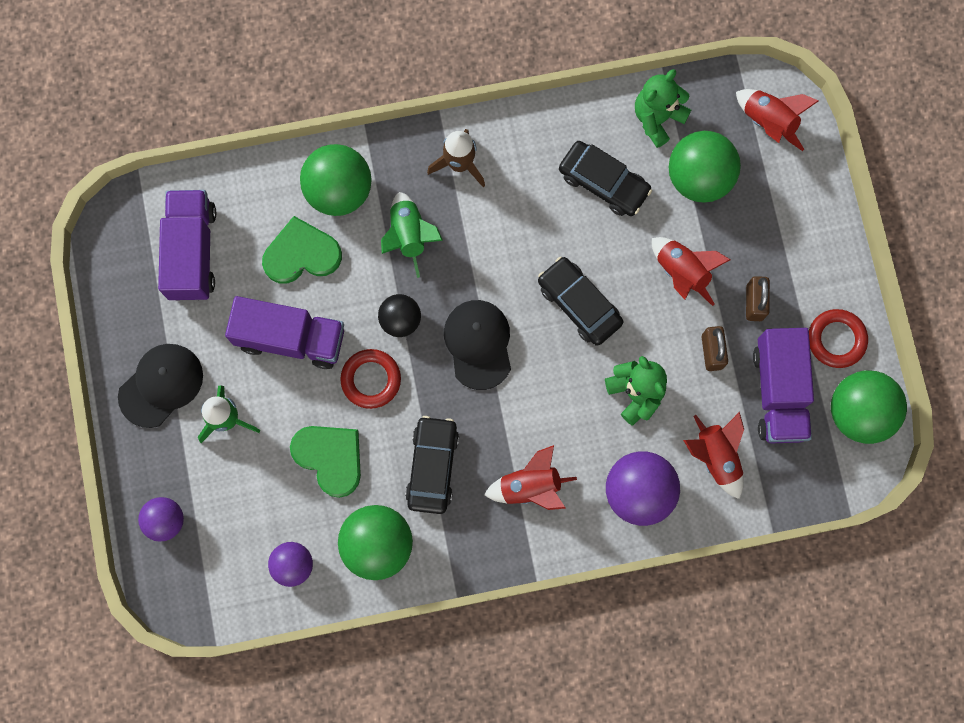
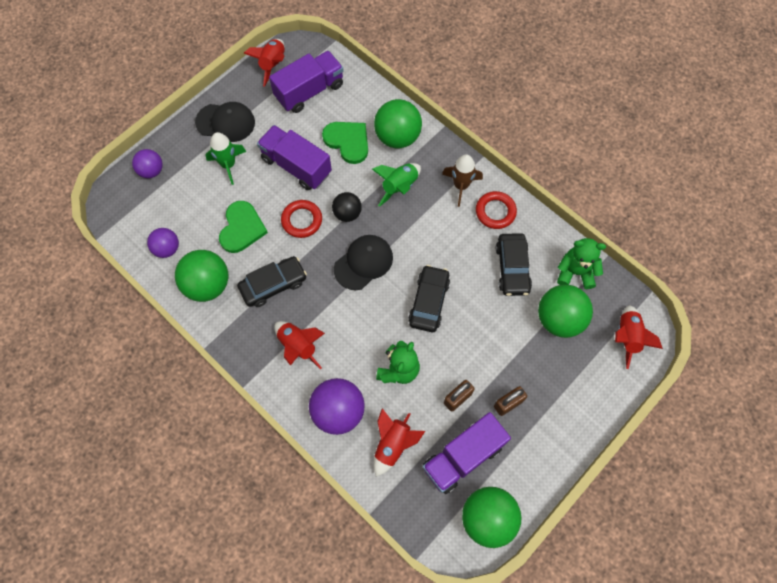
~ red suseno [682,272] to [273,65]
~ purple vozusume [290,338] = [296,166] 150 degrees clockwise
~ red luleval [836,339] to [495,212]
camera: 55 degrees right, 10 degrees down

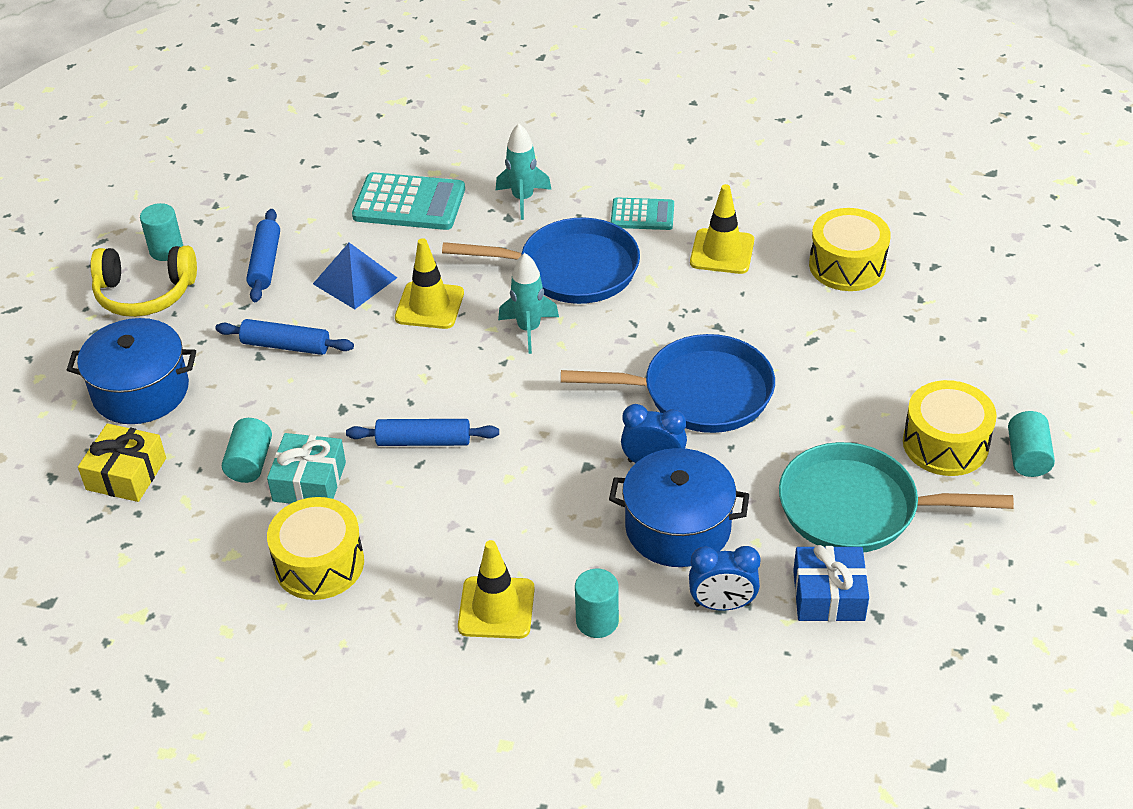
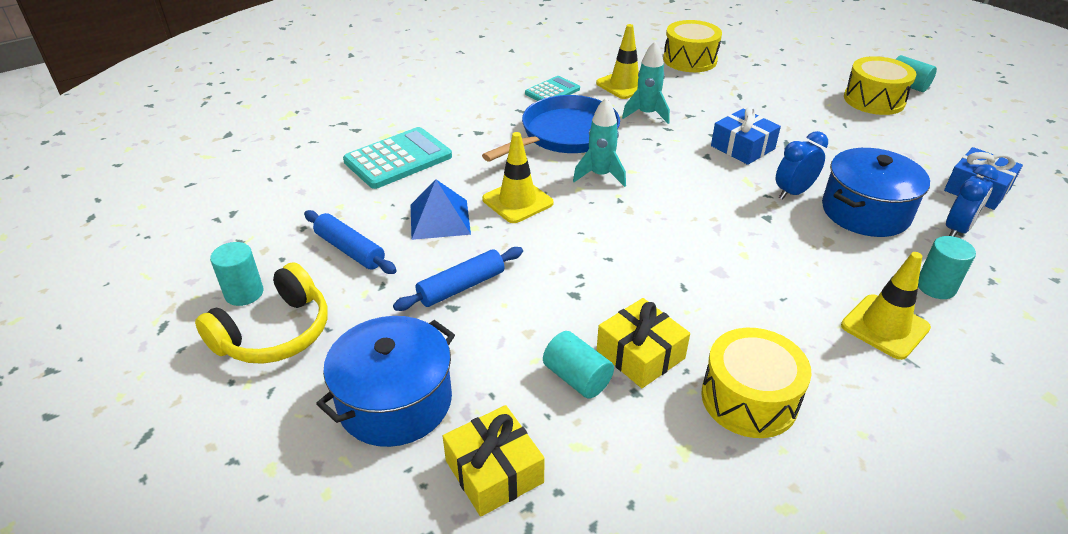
~ turquoise suseno [523,199] to [646,114]
~ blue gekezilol [699,393] to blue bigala [742,147]
- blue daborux [423,441]
~ turquoise bigala [309,482] to yellow bigala [640,354]
- turquoise gekezilol [857,508]
camera: 50 degrees left, 5 degrees down

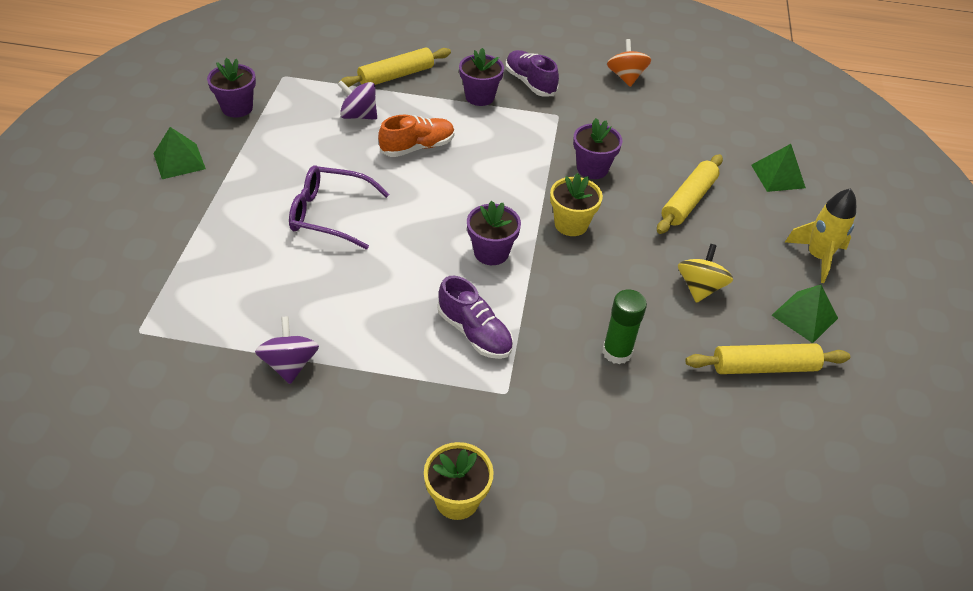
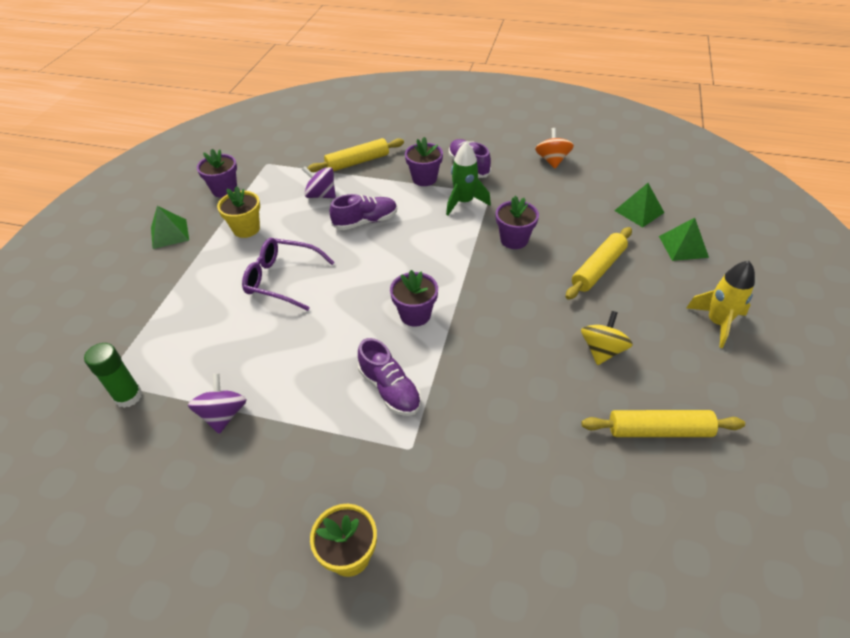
~ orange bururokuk [417,147] to purple bururokuk [365,221]
~ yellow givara [571,224] to [246,229]
~ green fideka [804,316] to [639,211]
~ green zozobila [617,352] to [128,396]
+ green suseno [464,202]
camera: 10 degrees right, 0 degrees up

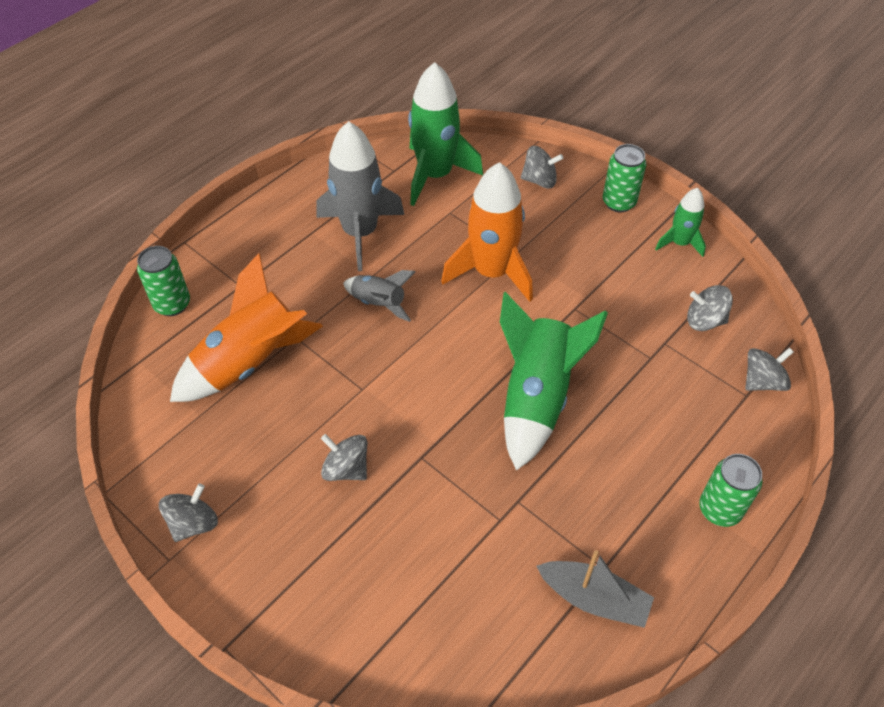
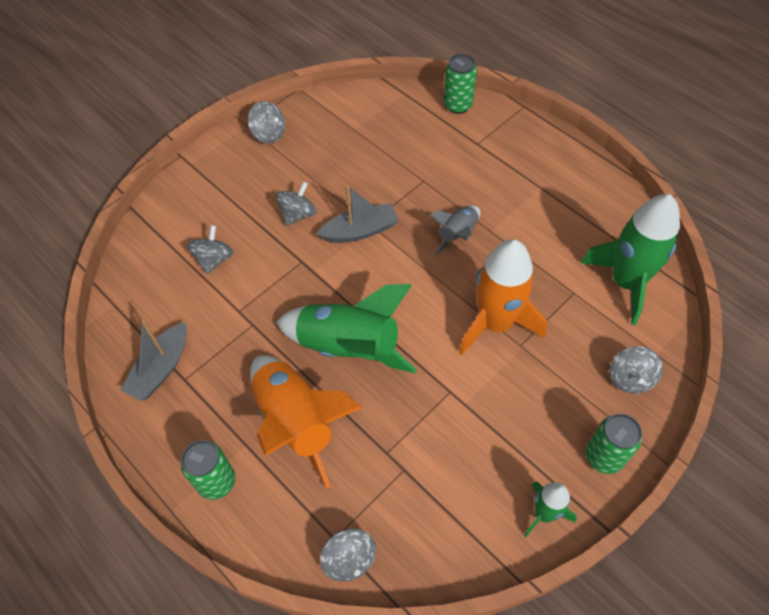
- grey suseno [360,233]
~ orange suseno [250,362] to [296,422]
~ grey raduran [704,320] to [214,259]
+ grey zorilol [360,231]
camera: 95 degrees right, 5 degrees up

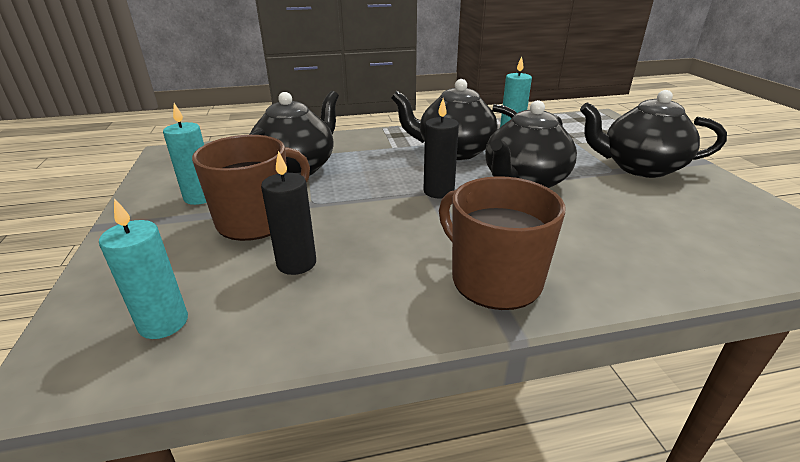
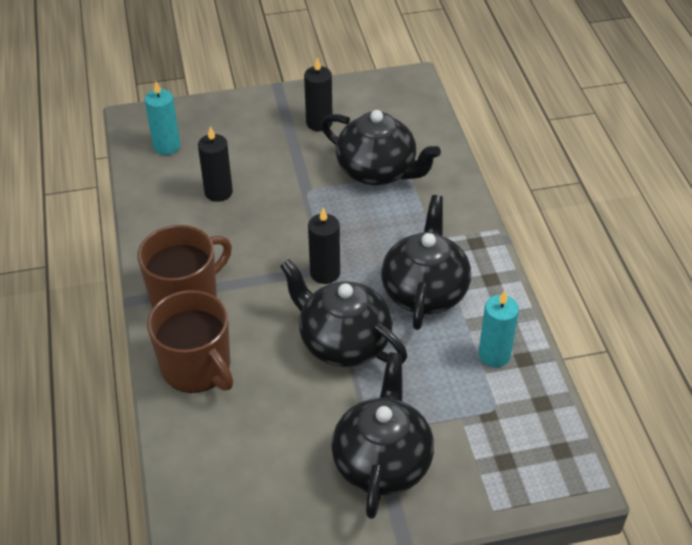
~ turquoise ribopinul [200,197] to black ribopinul [319,123]
~ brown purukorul [257,220] to [197,367]
camera: 90 degrees right, 15 degrees up

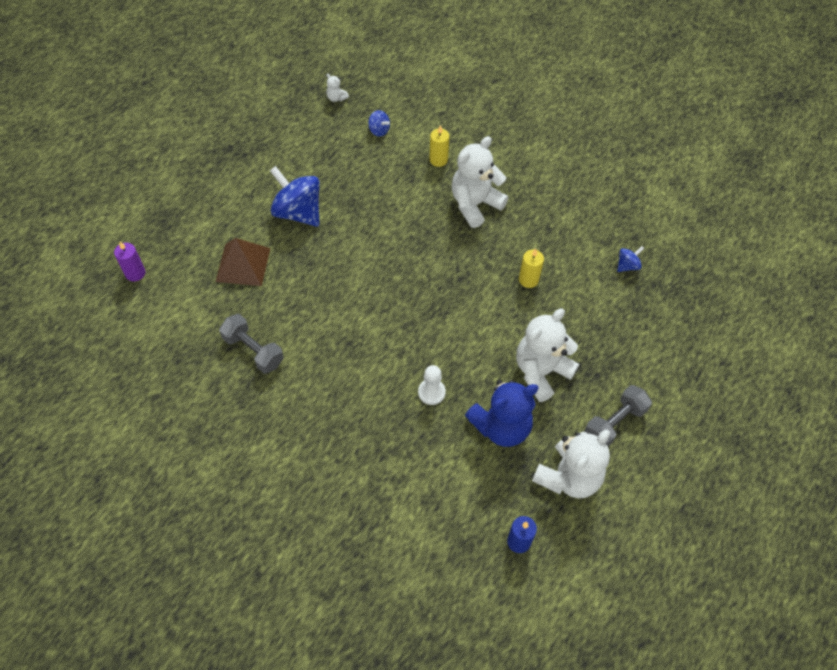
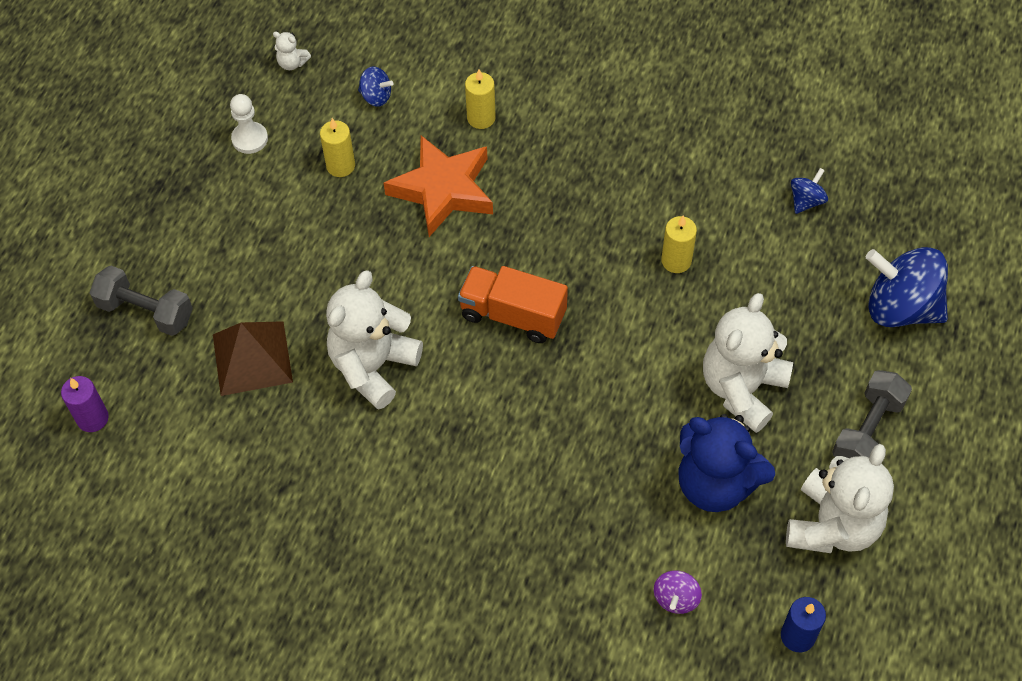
~ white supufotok [475,204] to [373,366]
~ blue raduran [298,212] to [900,308]
~ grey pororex [253,350] to [146,311]
~ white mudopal [431,392] to [250,139]
~ blue supufotok [501,427] = [715,484] 75 degrees clockwise
+ yellow ribopinul [340,166]
+ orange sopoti [443,190]
+ orange vozusume [513,315]
+ purple raduran [676,598]
camera: 15 degrees left, 0 degrees up

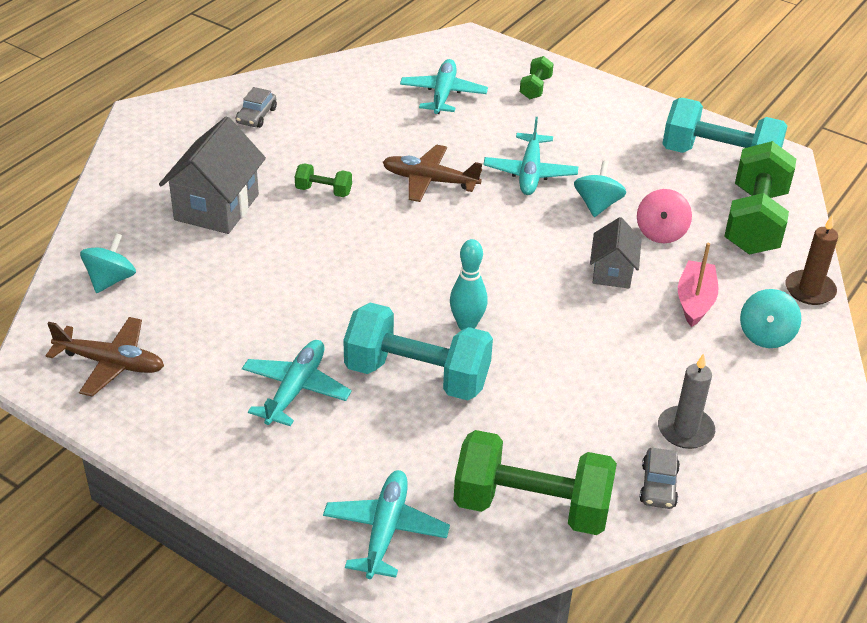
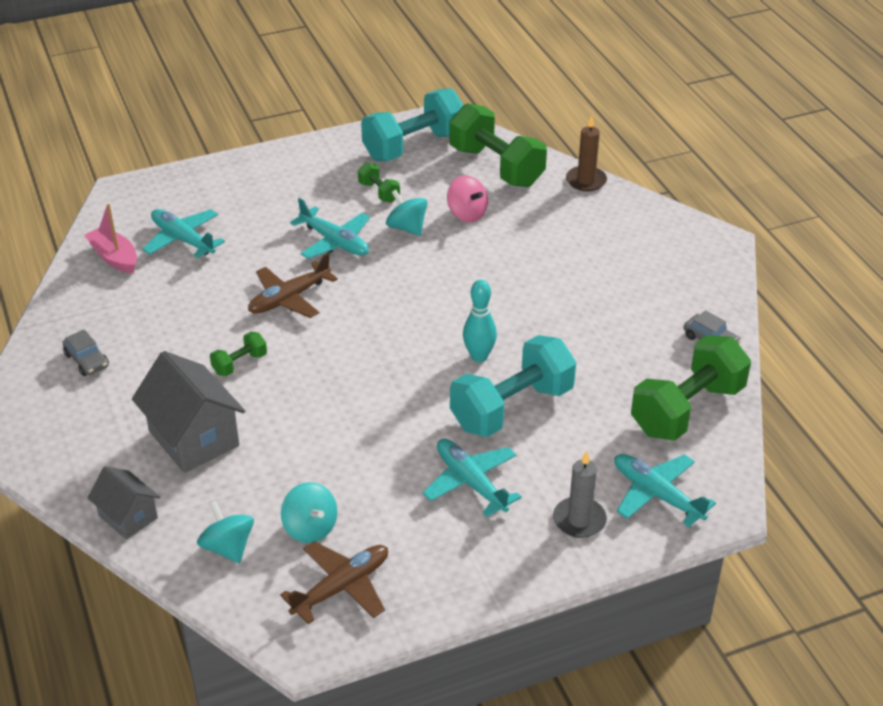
~ green pororex [535,88] to [379,192]
~ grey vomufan [612,272] to [128,517]
~ pink zorilol [695,301] to [114,257]
~ turquoise raduran [765,335] to [310,528]
~ grey ribopinul [685,430] to [579,520]
camera: 55 degrees left, 0 degrees up

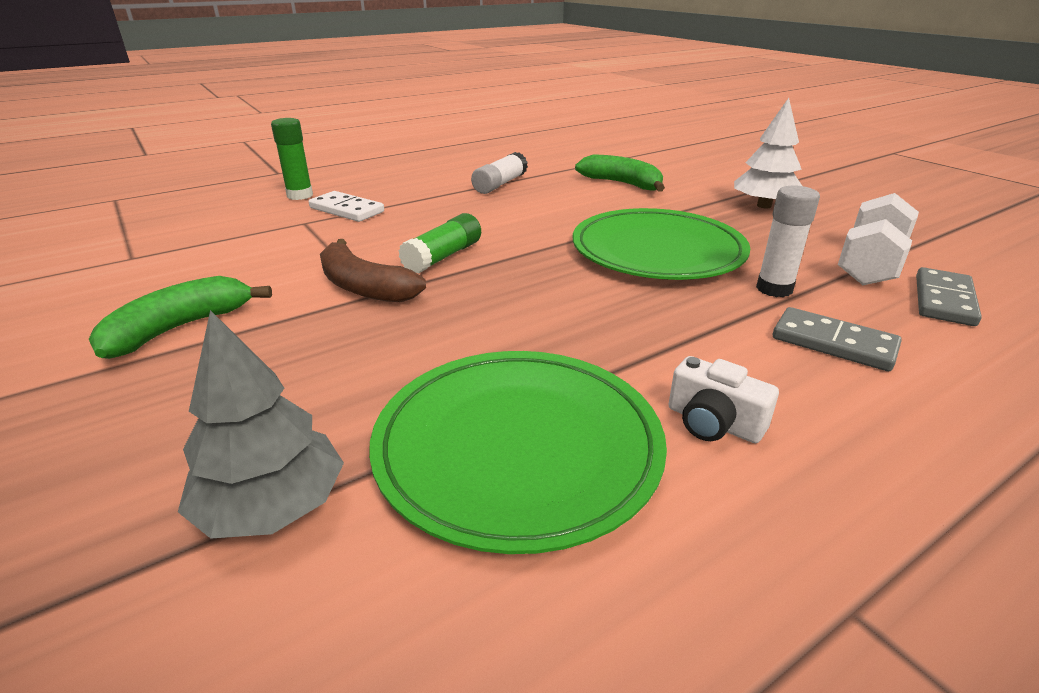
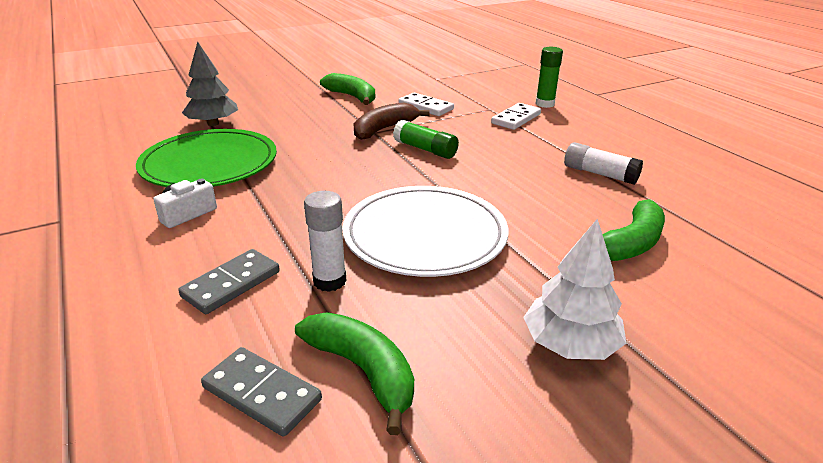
~ white pororex [869,265] to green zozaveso [363,371]
~ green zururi [657,250] to white zururi [425,235]
+ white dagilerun [425,107]
camera: 95 degrees right, 0 degrees up

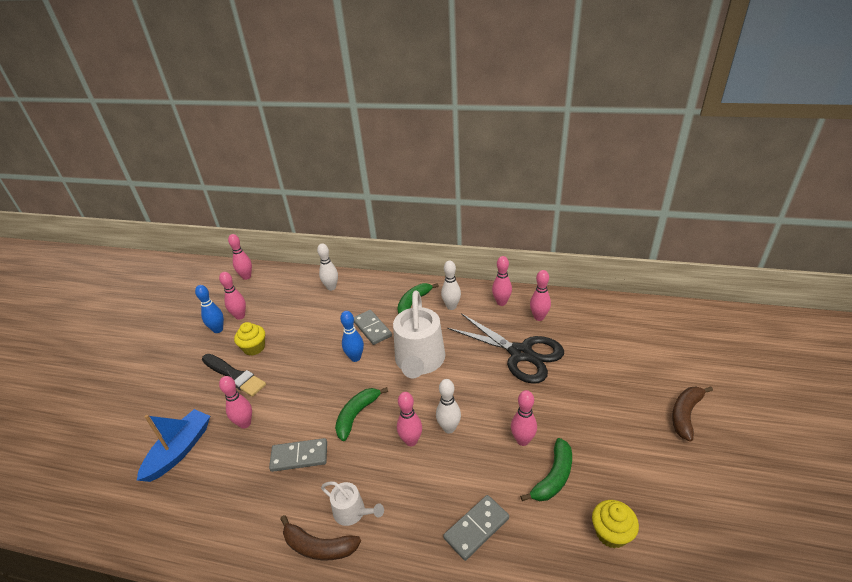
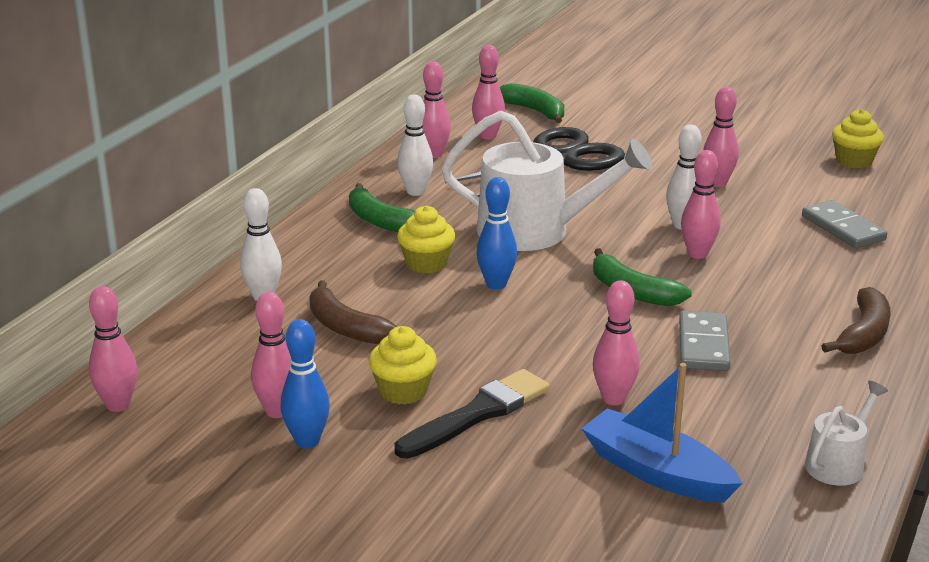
~ grey dagilerun [372,328] to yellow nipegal [426,264]
~ brown zozaveso [685,414] to [345,327]
~ green zozaveso [553,477] to [534,111]
~ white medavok [352,512] to [838,463]
camera: 80 degrees left, 10 degrees down

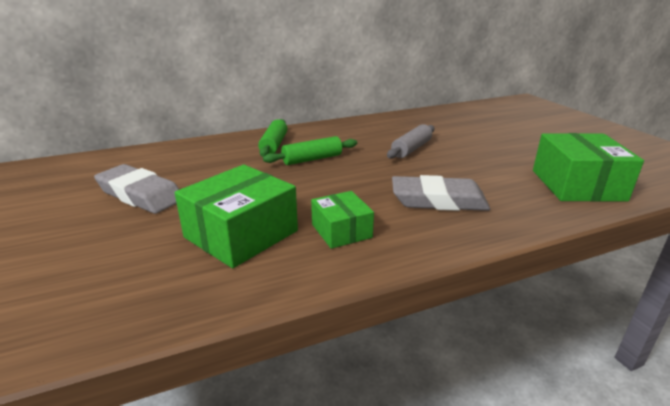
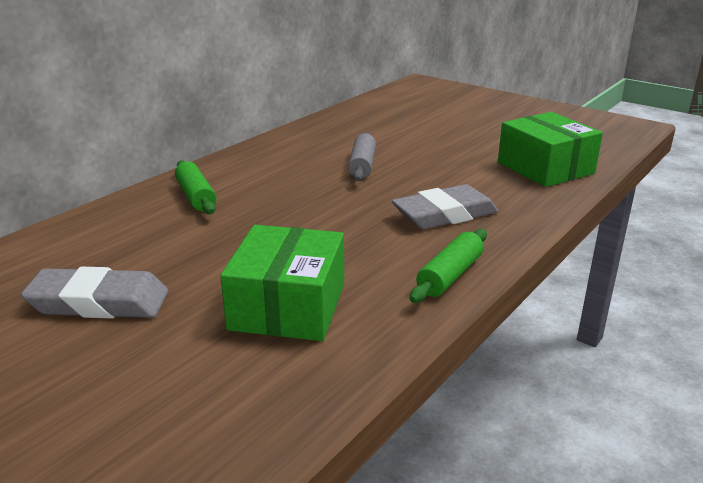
~ green daborux [312,159] to [449,275]
- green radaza [341,231]
camera: 30 degrees left, 0 degrees up

